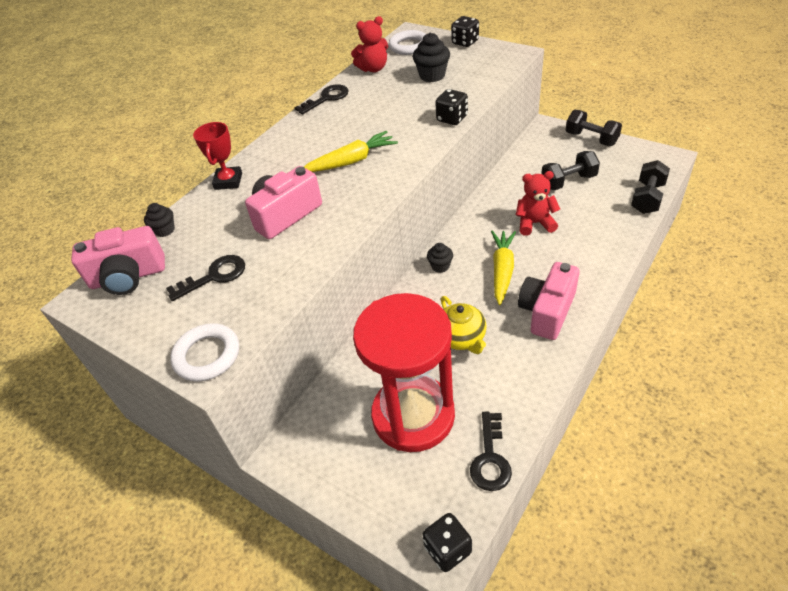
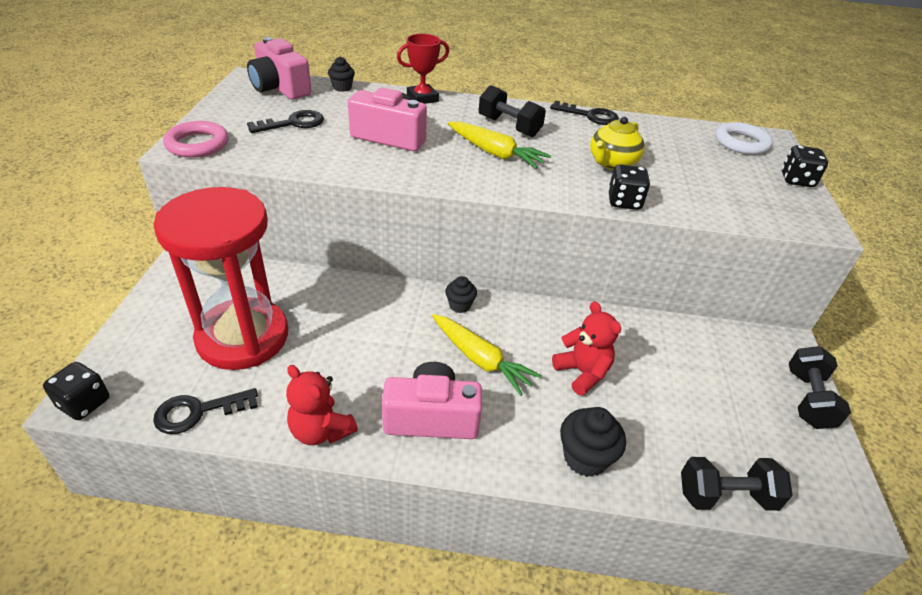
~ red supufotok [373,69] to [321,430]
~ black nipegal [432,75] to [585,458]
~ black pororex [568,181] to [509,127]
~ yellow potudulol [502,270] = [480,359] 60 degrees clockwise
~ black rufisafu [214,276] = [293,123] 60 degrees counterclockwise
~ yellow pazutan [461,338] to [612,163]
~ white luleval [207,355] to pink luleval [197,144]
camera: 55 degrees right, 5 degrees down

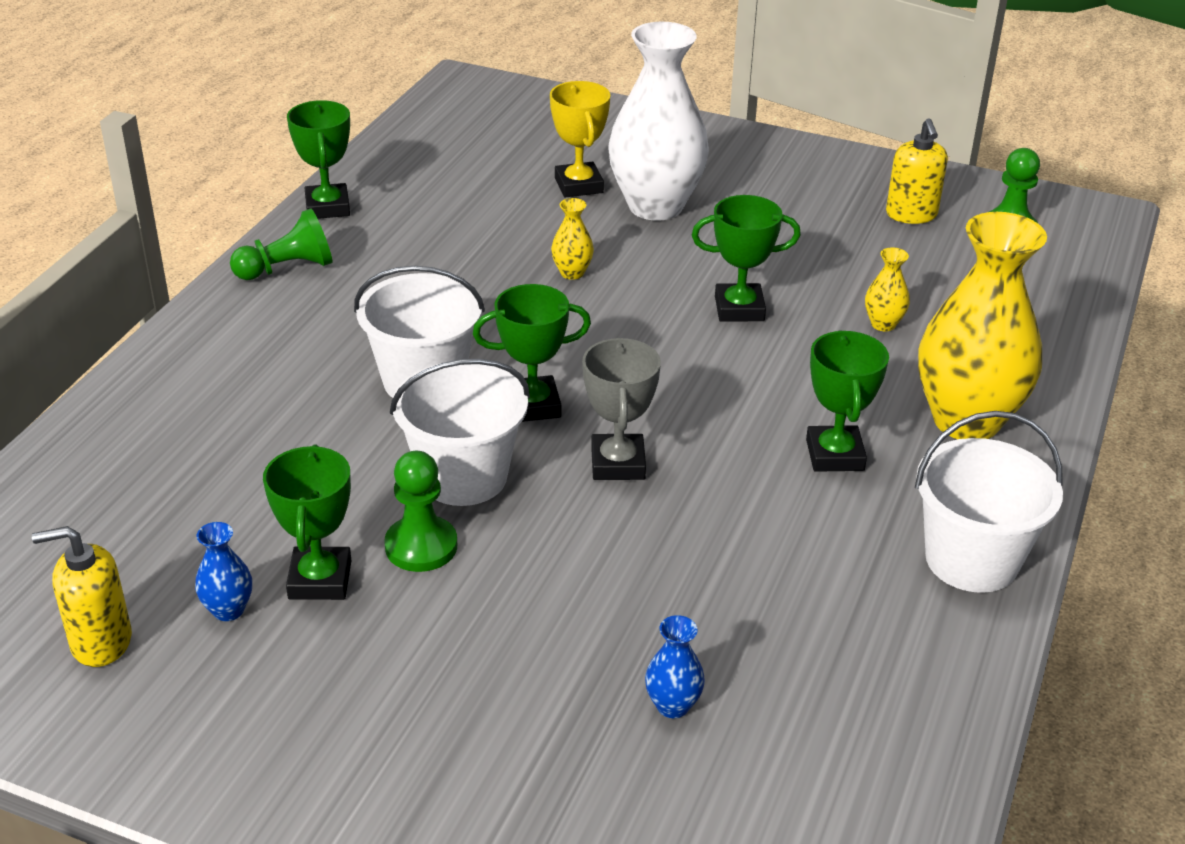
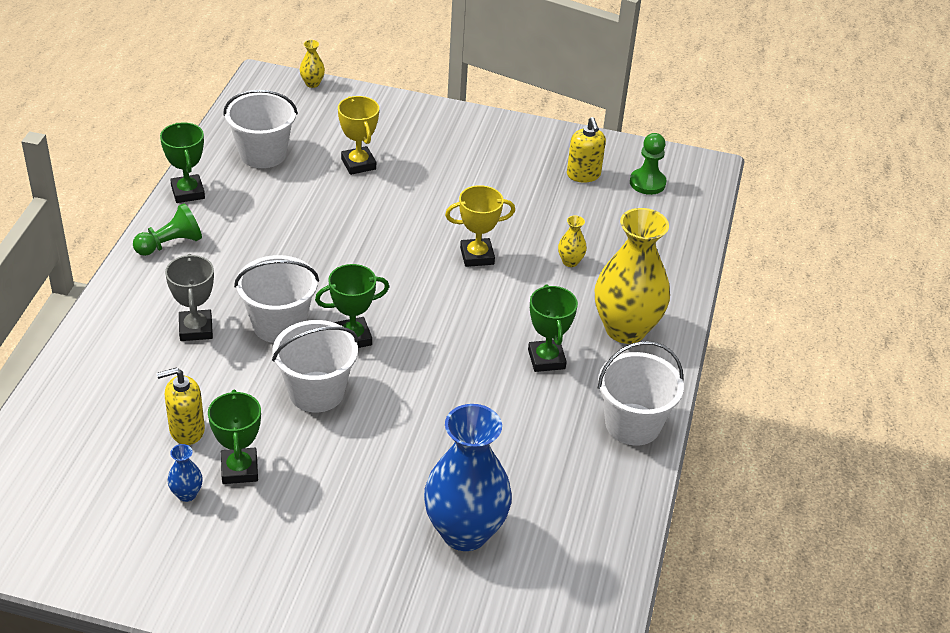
- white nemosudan [655,206]
~ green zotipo [739,309] to yellow zotipo [477,256]
~ yellow nemosudan [572,273] to [312,83]
~ grey zotipo [618,463] to [196,329]
- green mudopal [421,546]
~ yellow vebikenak [101,642] to [186,430]
~ blue nemosudan [672,706] = [465,532] x2.48
+ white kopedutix [263,154]
camera: 10 degrees left, 5 degrees up

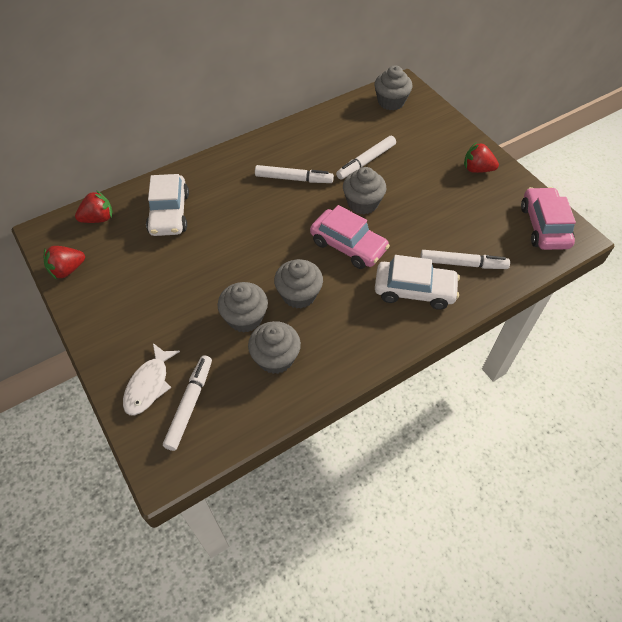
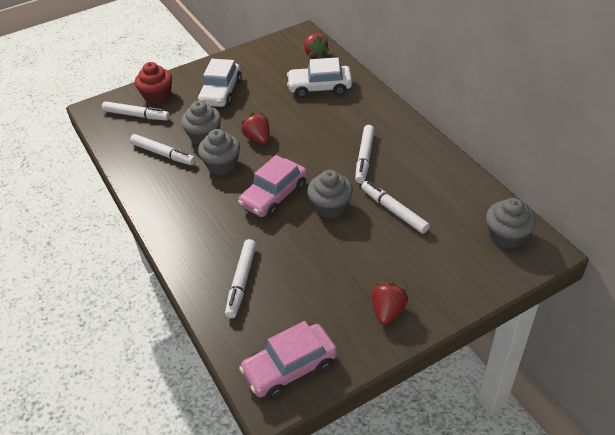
~ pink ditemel [544,226] = [290,367] 150 degrees clockwise
~ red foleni [67,270] to [258,139]
~ white ditemel [414,290] to [221,92]
~ grey nipegal [275,358] to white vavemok [163,154]
~ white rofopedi [149,385] to red nipegal [157,96]
camera: 95 degrees right, 10 degrees down

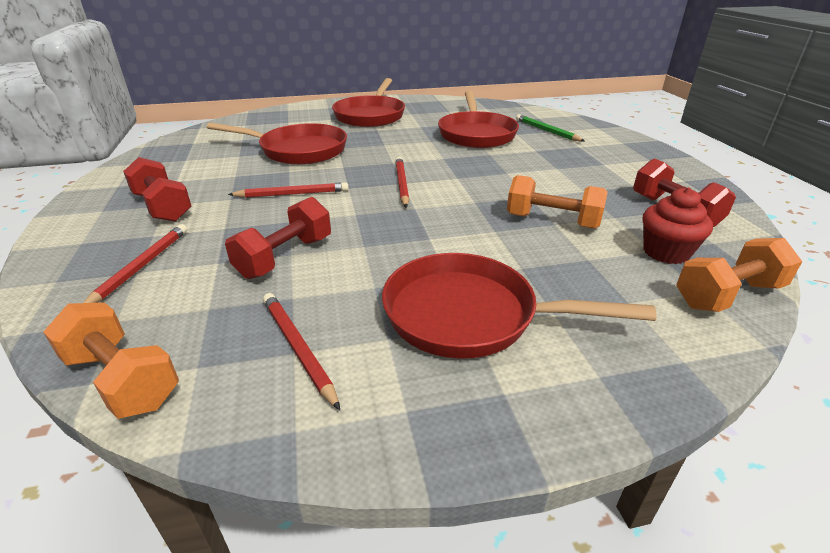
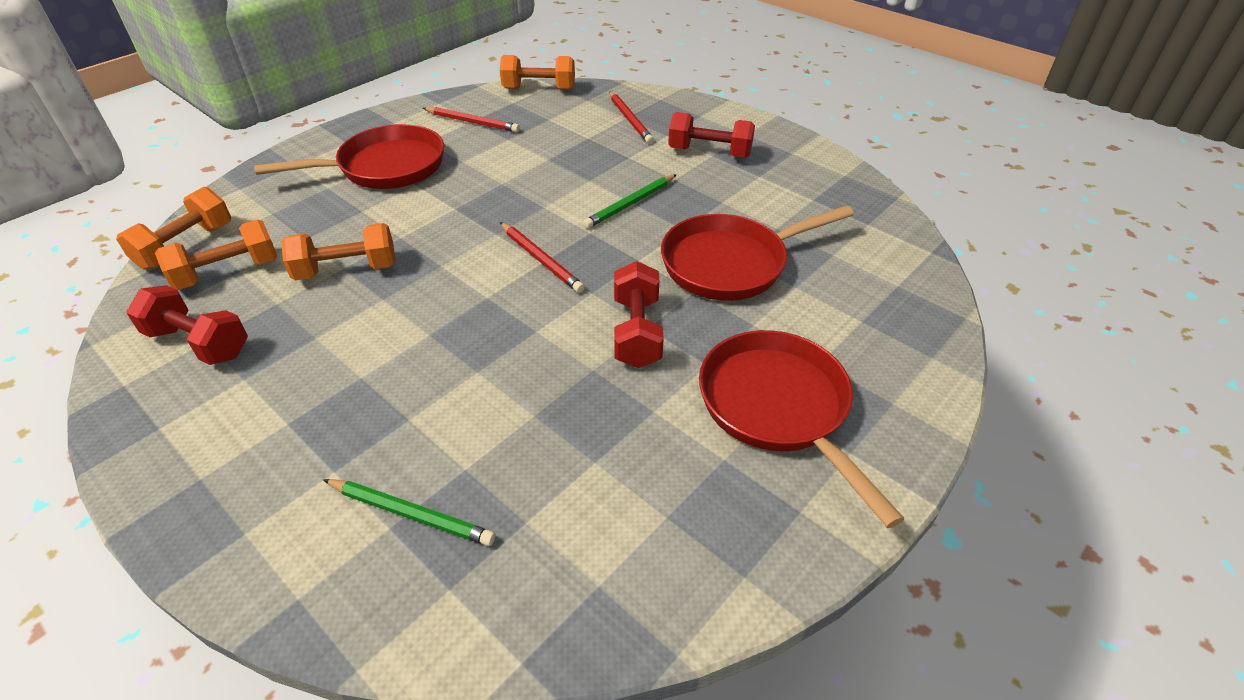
- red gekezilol [476,134]
~ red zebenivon [292,194] to green zebenivon [630,204]
~ red nipegal [666,252] to orange pororex [228,272]
~ red pororex [285,257] to [637,332]
camera: 145 degrees right, 10 degrees up

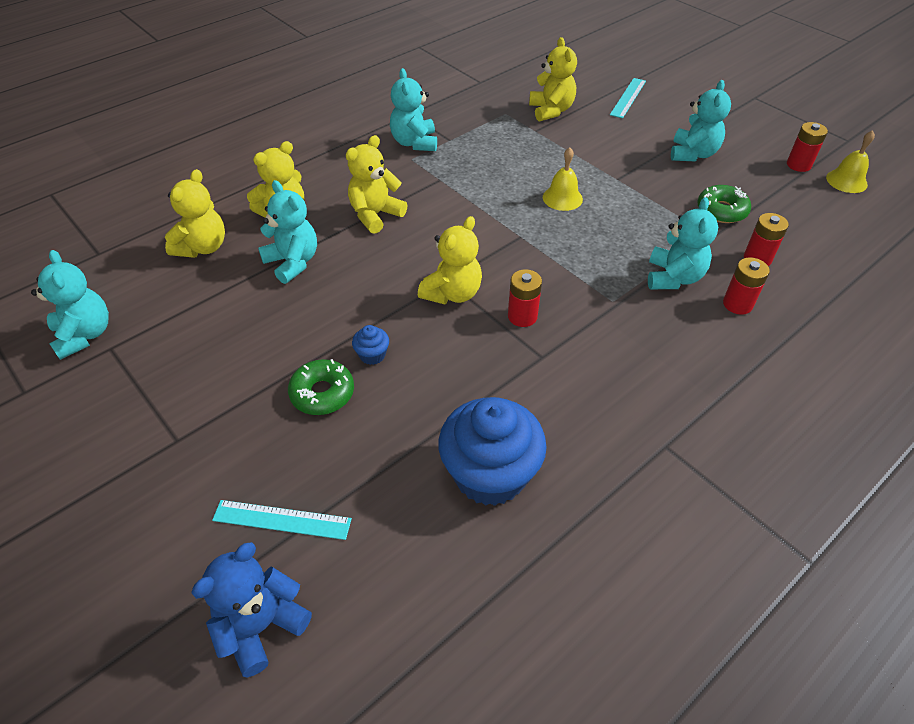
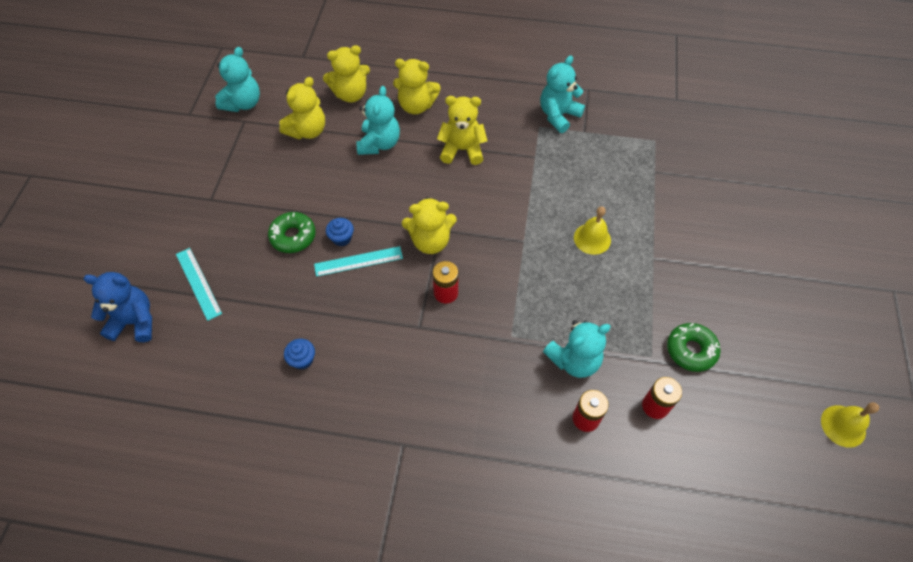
~ yellow supufotok [551,110] to [307,131]
~ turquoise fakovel [628,97] to [358,261]
- turquoise supufotok [693,154]
- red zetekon [798,165]
~ blue nipegal [490,474] = [302,359] x0.41
camera: 50 degrees right, 10 degrees up

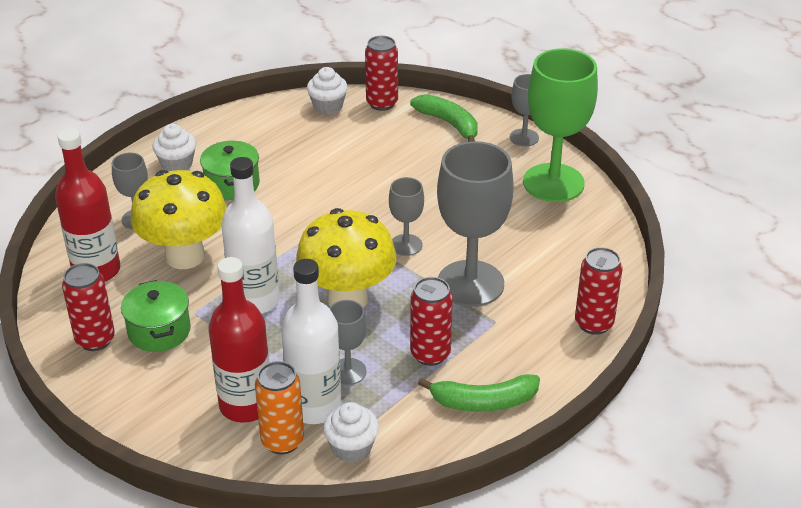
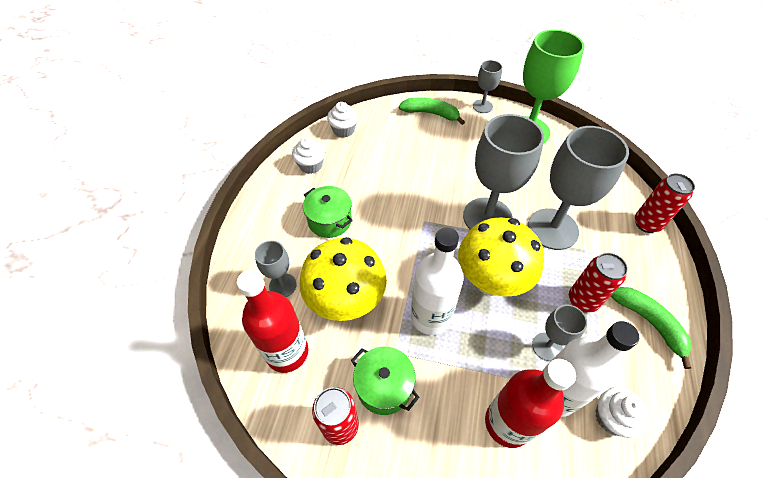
- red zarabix [382,103]
~ white nipegal [177,164] to [311,165]
~ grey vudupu [406,245] = [487,217] x1.99
- orange zarabix [282,441]
~ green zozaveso [483,402] = [649,323] 90 degrees counterclockwise
camera: 30 degrees left, 15 degrees up

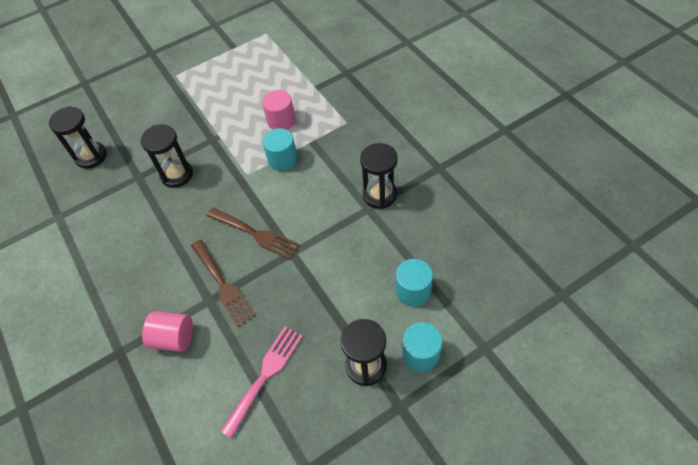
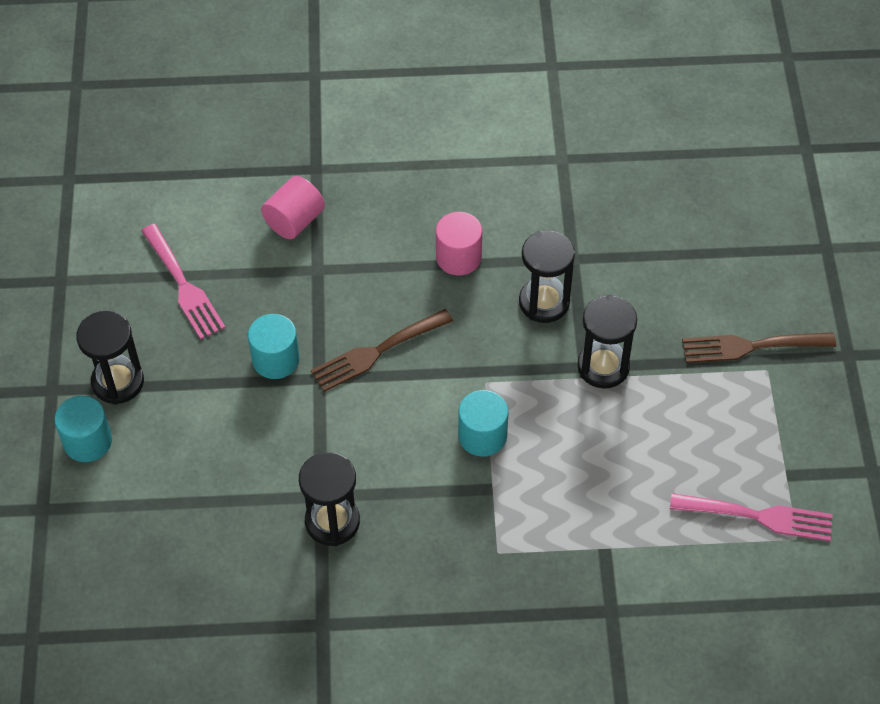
~ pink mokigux [281,121] to [458,257]
~ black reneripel [91,156] to [603,367]
~ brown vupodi [223,285] to [751,346]
~ turquoise mokigux [413,291] to [275,359]
+ pink vupodi [759,516]
camera: 115 degrees right, 0 degrees up

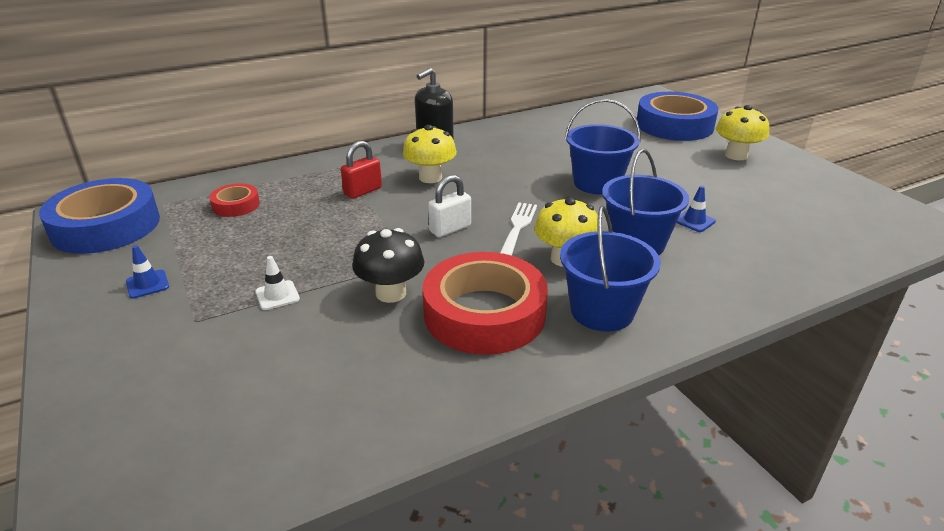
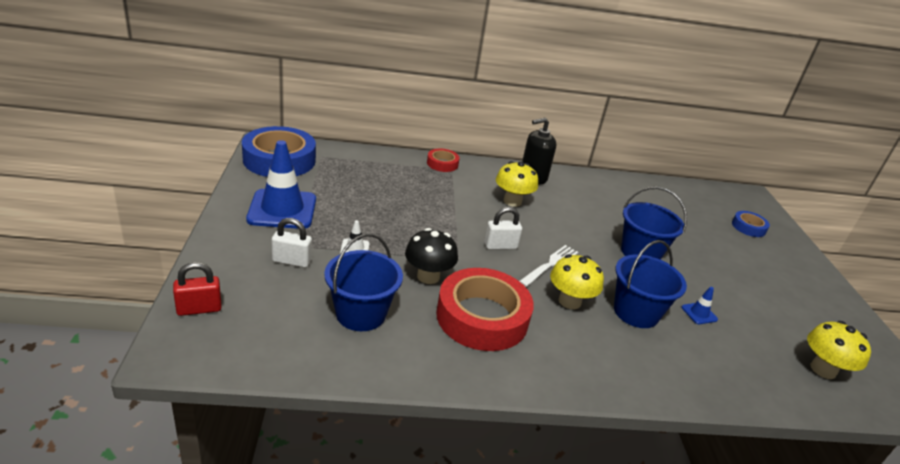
~ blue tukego [674,125] = [748,227] x0.48
~ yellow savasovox [736,155] to [823,369]
~ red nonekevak [363,191] to [199,309]
~ red tukego [236,205] to [442,164]
~ blue kopedutix [602,311] to [361,314]
~ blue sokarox [147,284] = [282,209] x2.41
+ white nonekevak [292,261]
camera: 20 degrees right, 0 degrees up

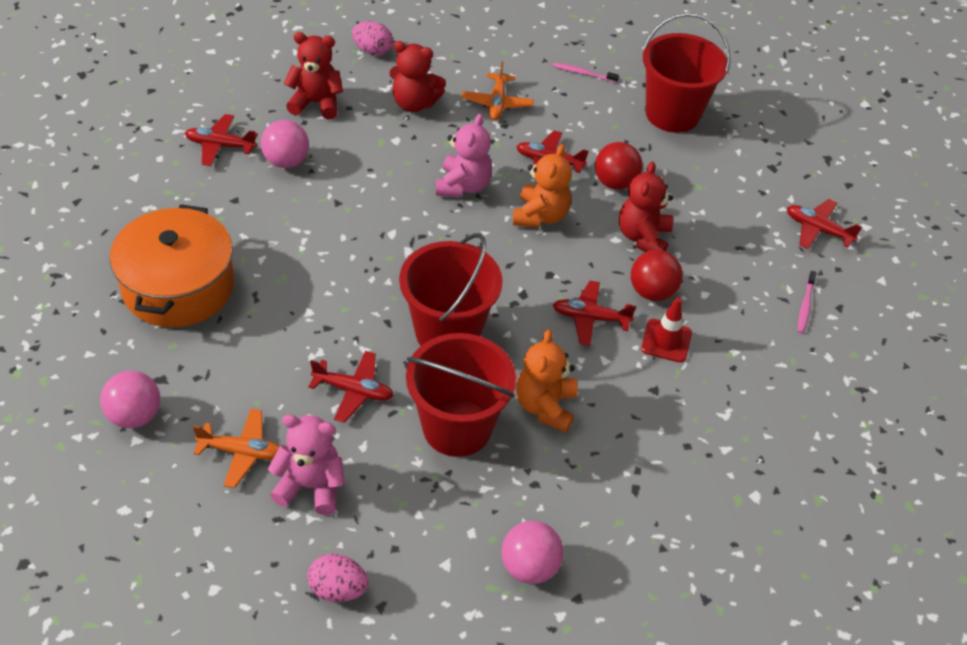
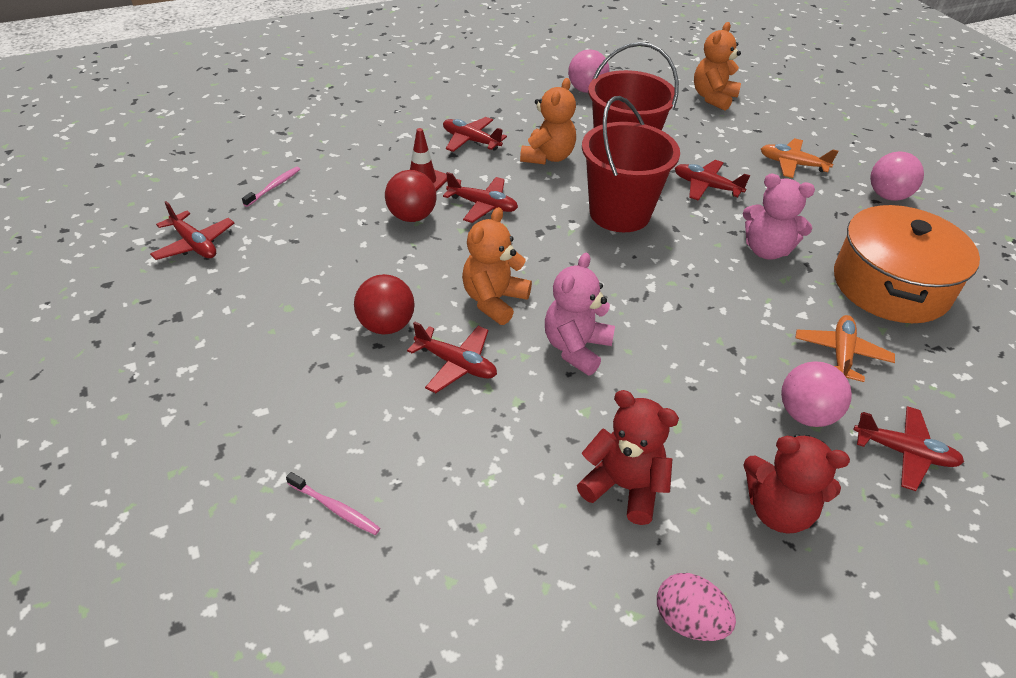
- red kopedutix [672,114]
~ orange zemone [497,103] to [841,354]
- red supufotok [643,237]
~ pink supufotok [311,486] to [766,250]
~ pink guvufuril [338,589] to orange supufotok [713,98]
+ red zemone [471,141]
camera: 165 degrees left, 5 degrees down

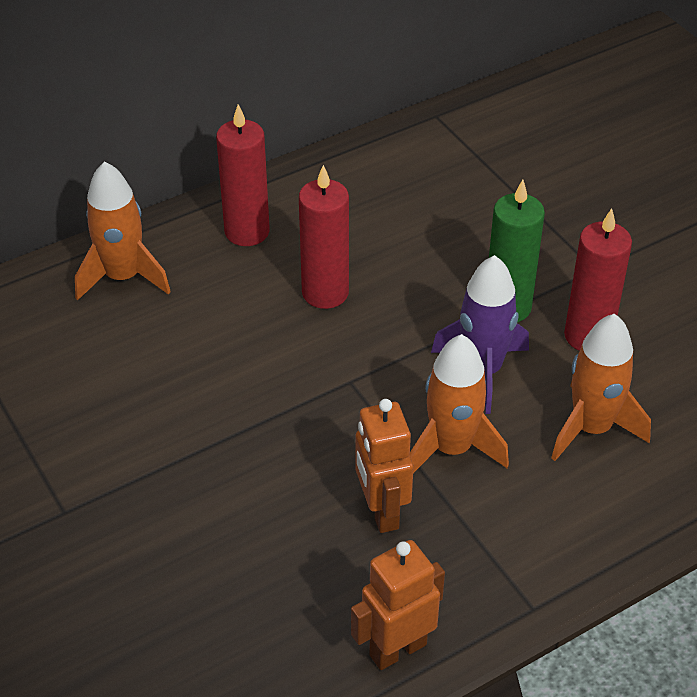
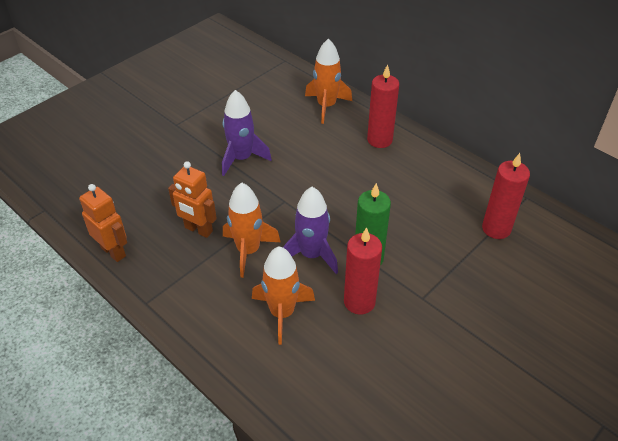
~ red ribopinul [325,293] to [496,229]
~ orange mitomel [381,511] = [198,230] 120 degrees counterclockwise
+ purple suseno [242,158]
camera: 75 degrees right, 0 degrees up

